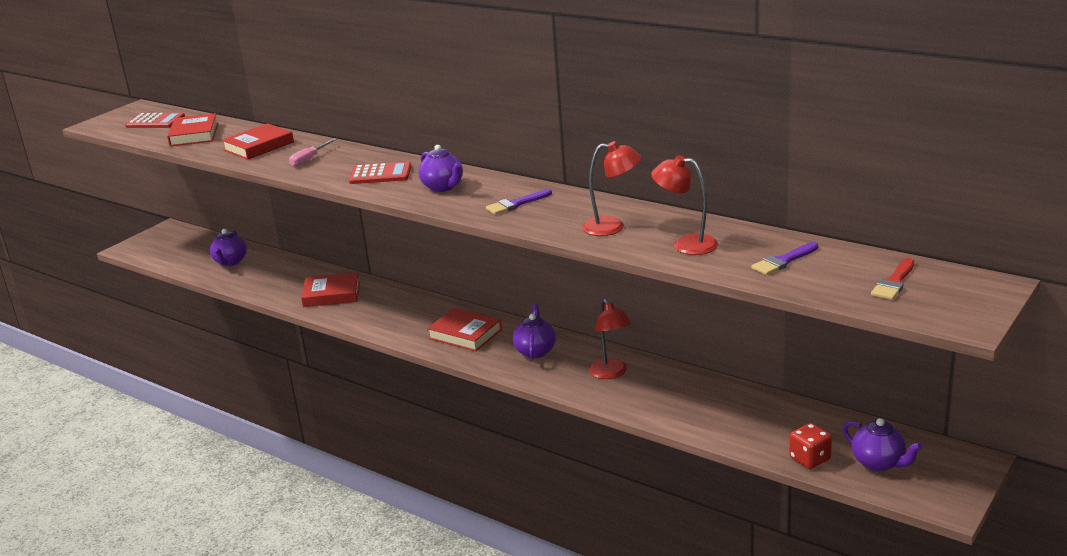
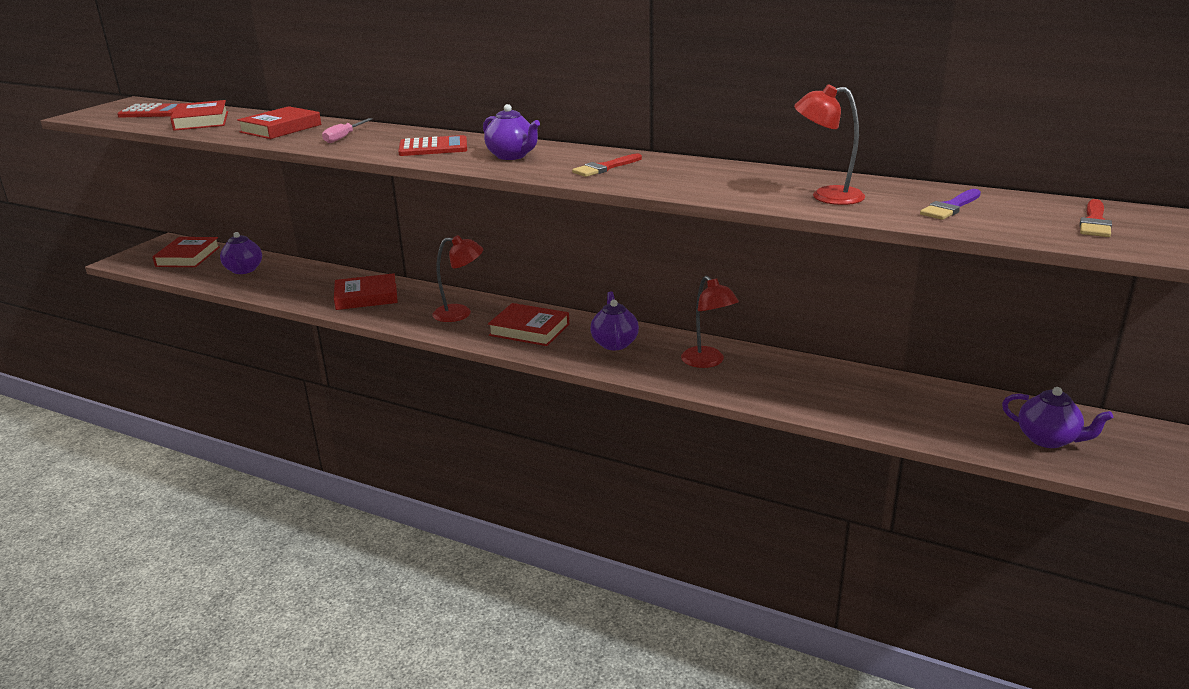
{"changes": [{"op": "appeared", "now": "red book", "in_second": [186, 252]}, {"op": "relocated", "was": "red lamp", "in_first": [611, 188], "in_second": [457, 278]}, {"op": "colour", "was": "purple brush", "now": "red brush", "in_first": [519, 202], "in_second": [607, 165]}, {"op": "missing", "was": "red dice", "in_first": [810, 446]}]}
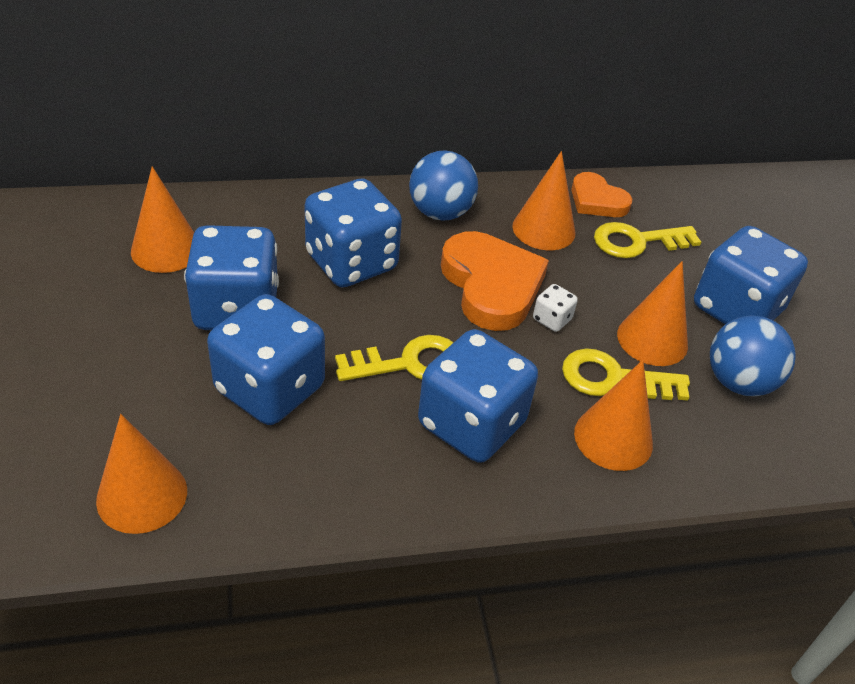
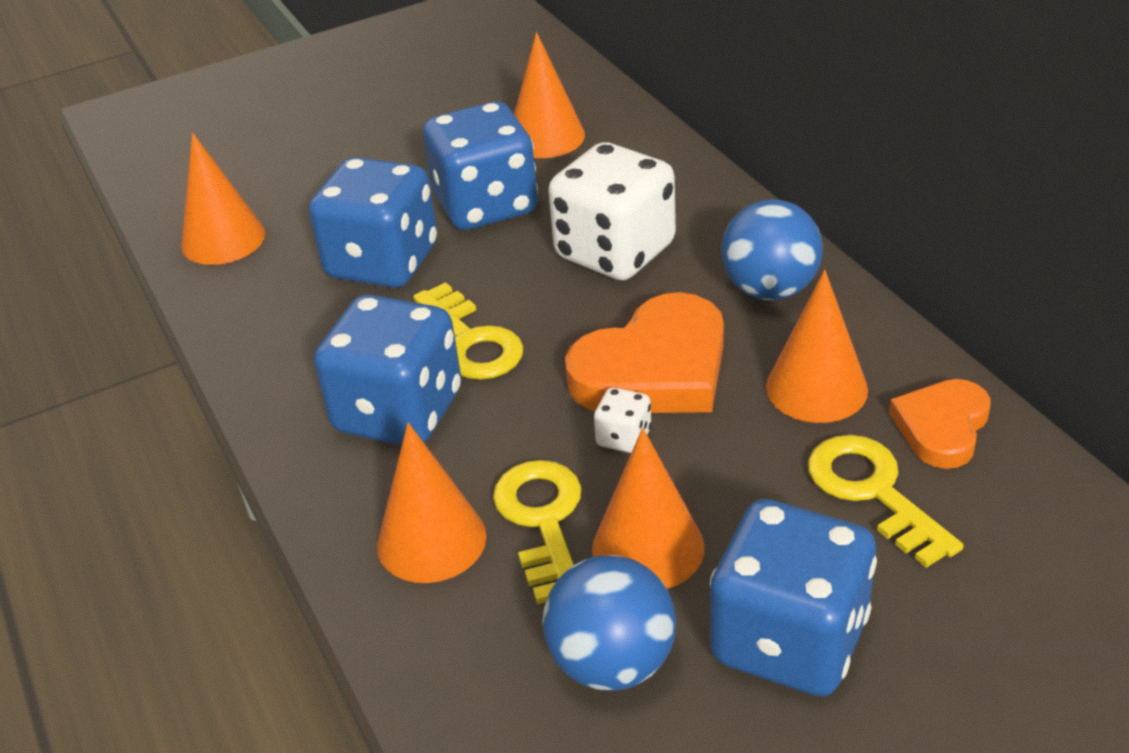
{"changes": [{"op": "colour", "was": "blue dice", "now": "white dice", "in_first": [353, 233], "in_second": [612, 211]}]}
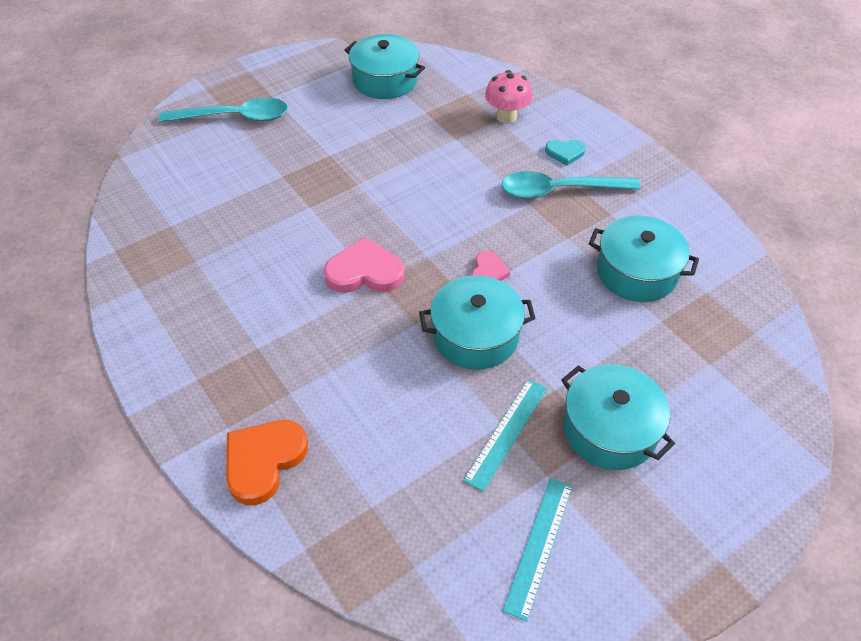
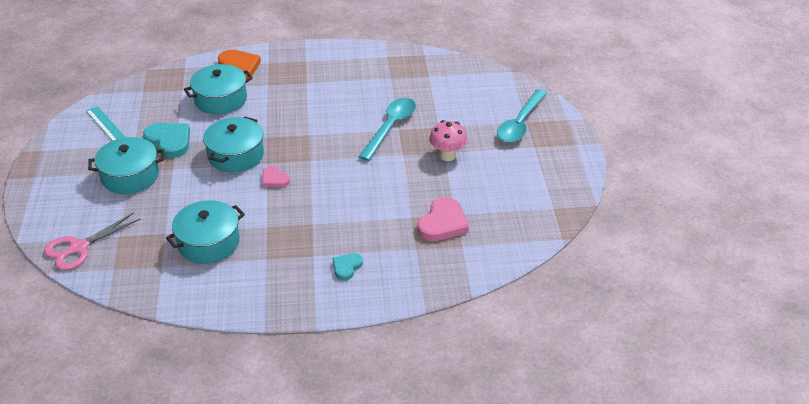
{"changes": [{"op": "appeared", "now": "pink scissors", "in_second": [92, 241]}, {"op": "exchanged", "was": "turquoise ruler", "now": "turquoise heart", "in_first": [505, 435], "in_second": [166, 140]}, {"op": "relocated", "was": "turquoise pot", "in_first": [385, 66], "in_second": [218, 89]}, {"op": "relocated", "was": "turquoise spoon", "in_first": [571, 185], "in_second": [387, 129]}, {"op": "relocated", "was": "pink heart", "in_first": [364, 265], "in_second": [443, 219]}, {"op": "relocated", "was": "pink mushroom", "in_first": [508, 96], "in_second": [448, 140]}]}
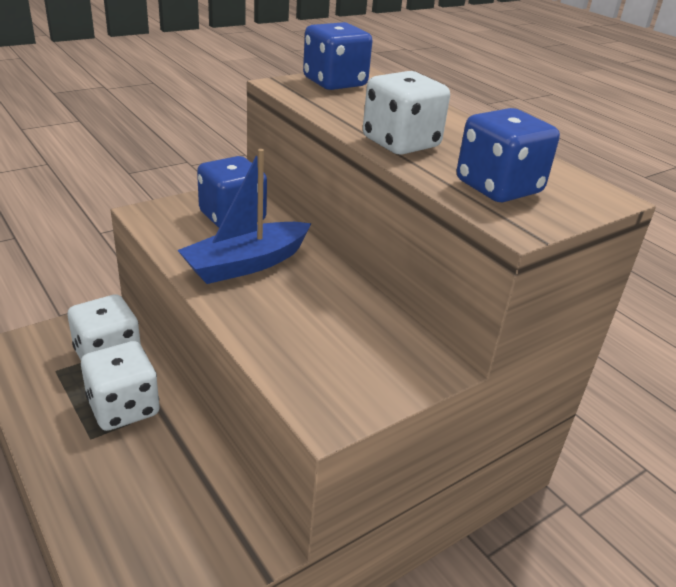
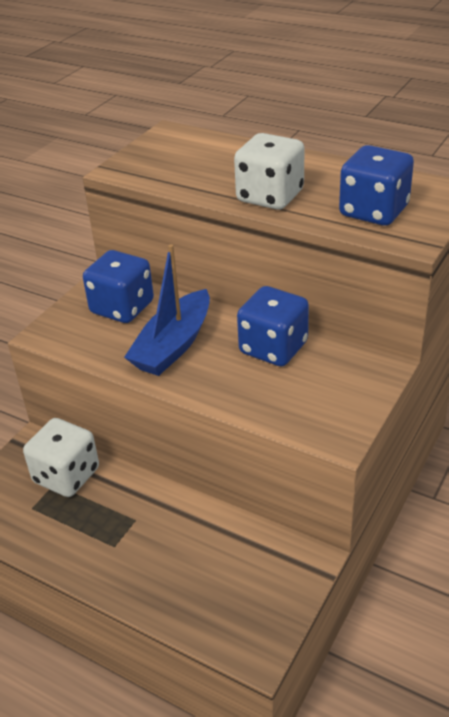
{"changes": [{"op": "relocated", "was": "blue dice", "in_first": [337, 56], "in_second": [273, 326]}, {"op": "missing", "was": "white dice", "in_first": [120, 386]}]}
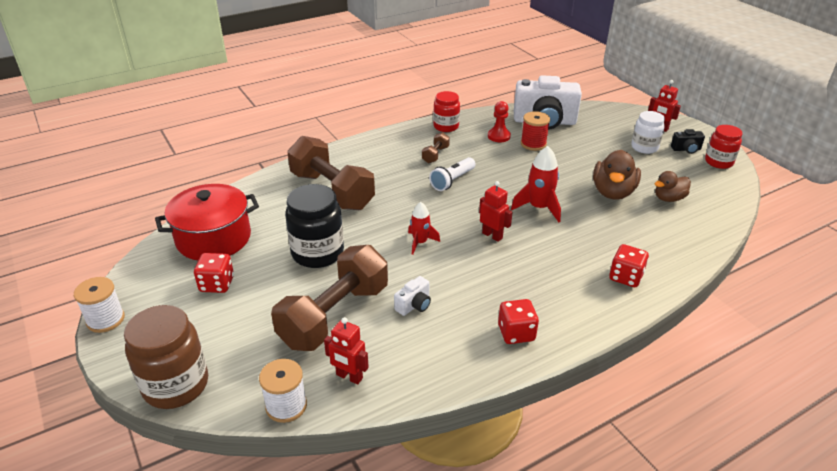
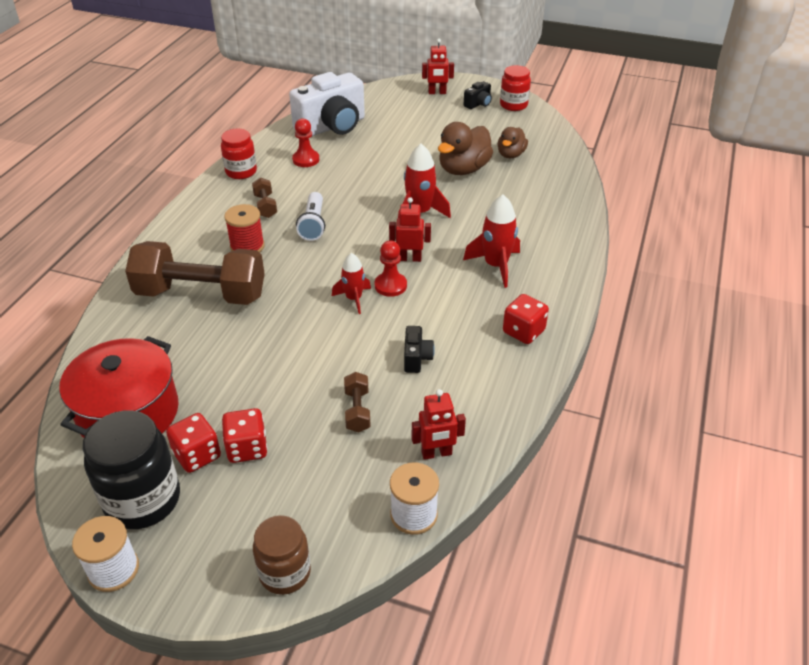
{"changes": [{"op": "relocated", "was": "black jar", "in_first": [314, 226], "in_second": [131, 470]}, {"op": "relocated", "was": "red dice", "in_first": [629, 265], "in_second": [244, 435]}, {"op": "relocated", "was": "red spool", "in_first": [535, 131], "in_second": [244, 228]}, {"op": "size", "was": "brown jar", "in_first": [166, 357], "in_second": [282, 555], "ratio": 0.64}, {"op": "size", "was": "brown dumbbell", "in_first": [329, 298], "in_second": [357, 402], "ratio": 0.42}, {"op": "appeared", "now": "red pawn", "in_second": [391, 269]}, {"op": "colour", "was": "white camera", "now": "black camera", "in_first": [412, 296], "in_second": [419, 349]}, {"op": "spun", "was": "brown duck", "in_first": [617, 175], "in_second": [465, 148], "clockwise": 60}, {"op": "appeared", "now": "red rocket", "in_second": [491, 241]}, {"op": "missing", "was": "white jar", "in_first": [648, 132]}]}
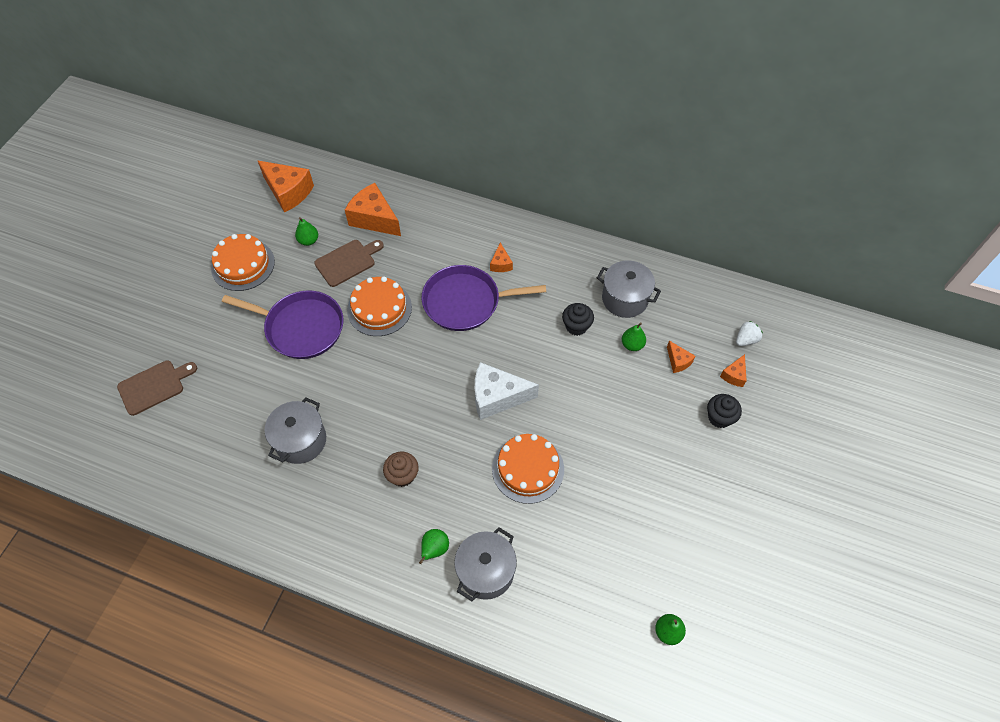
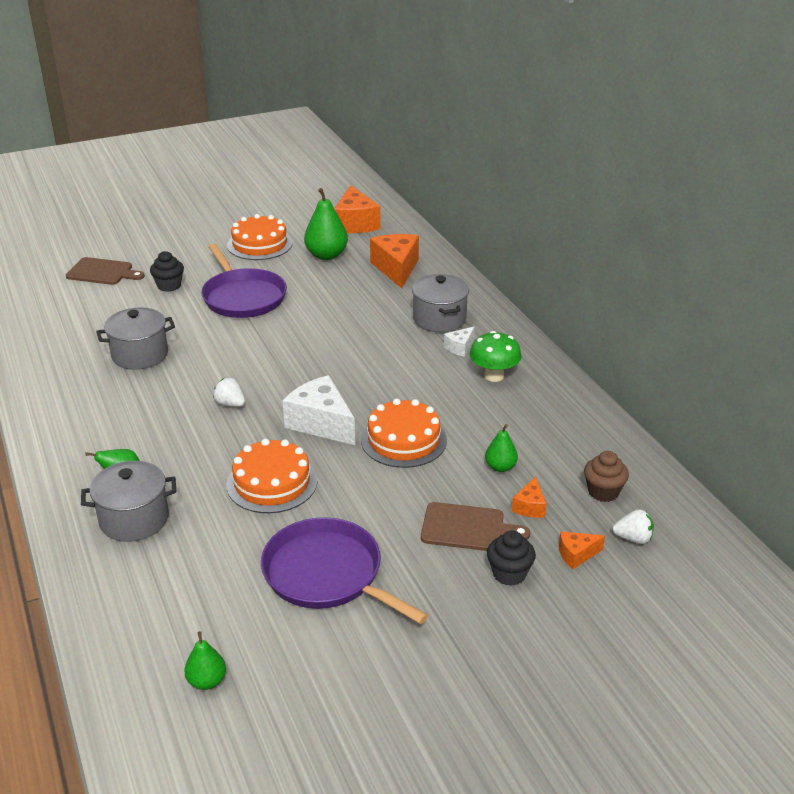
{"changes": [{"op": "relocated", "was": "black cupcake", "in_first": [578, 319], "in_second": [167, 271]}, {"op": "appeared", "now": "white strawberry", "in_second": [229, 392]}, {"op": "relocated", "was": "purple pan", "in_first": [483, 298], "in_second": [344, 570]}, {"op": "size", "was": "green pear", "in_first": [306, 231], "in_second": [326, 224], "ratio": 1.79}, {"op": "relocated", "was": "orange cake", "in_first": [379, 306], "in_second": [404, 433]}, {"op": "relocated", "was": "grey pot", "in_first": [629, 289], "in_second": [440, 303]}, {"op": "relocated", "was": "brown cutting board", "in_first": [349, 263], "in_second": [475, 526]}, {"op": "colour", "was": "orange cheese", "now": "white cheese", "in_first": [501, 257], "in_second": [459, 342]}, {"op": "appeared", "now": "green mushroom", "in_second": [495, 356]}, {"op": "relocated", "was": "brown cupcake", "in_first": [401, 469], "in_second": [606, 476]}]}
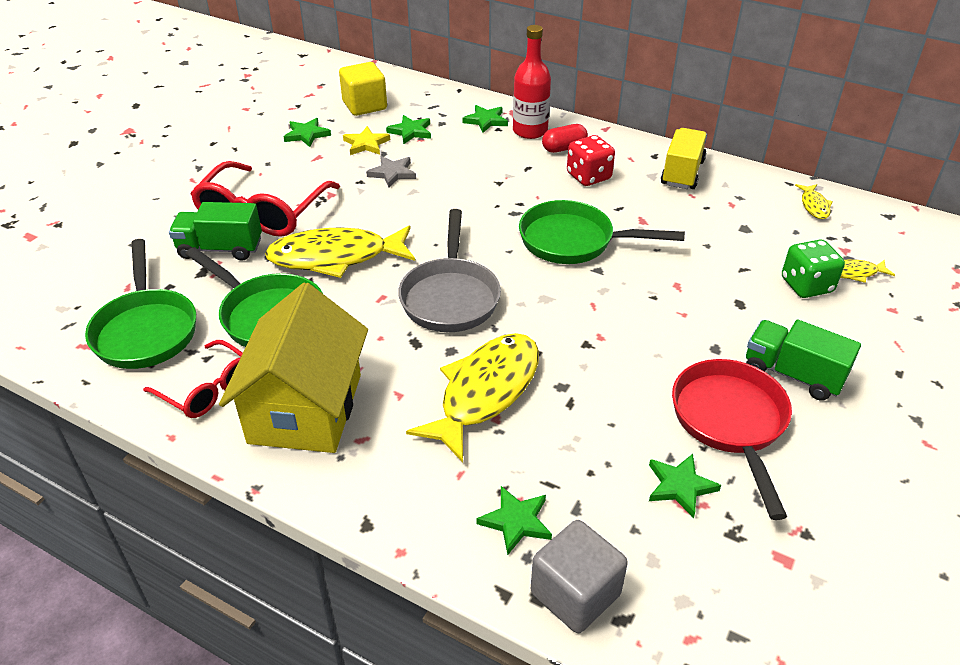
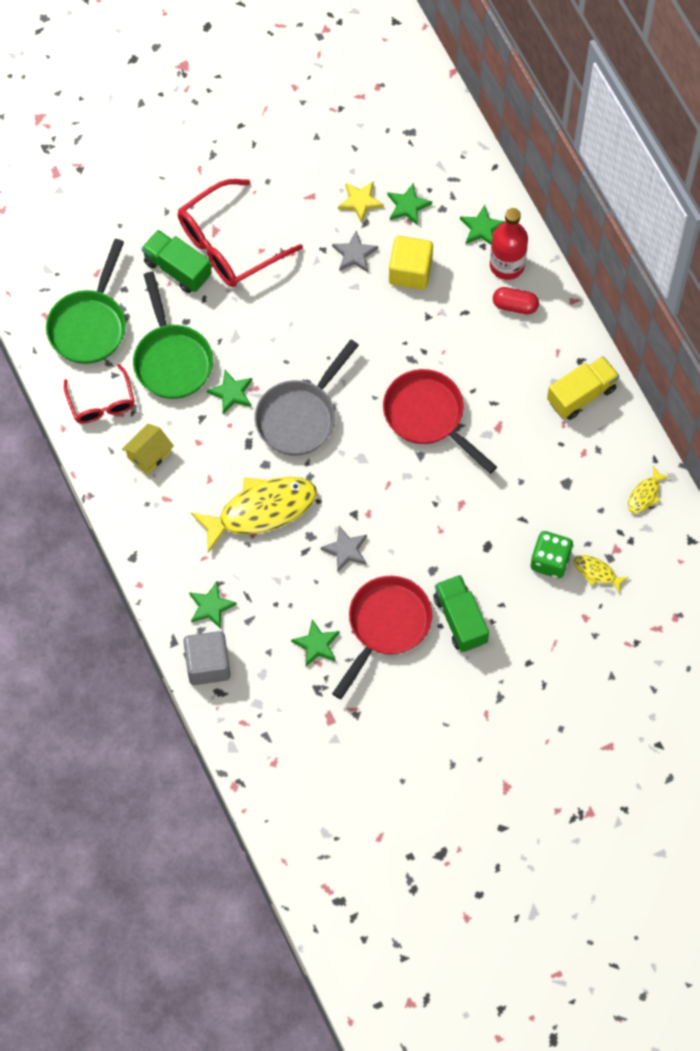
{"changes": [{"op": "size", "was": "yellow house", "in_first": [293, 367], "in_second": [148, 449], "ratio": 0.45}, {"op": "relocated", "was": "green star", "in_first": [307, 132], "in_second": [229, 392]}, {"op": "appeared", "now": "grey star", "in_second": [344, 549]}, {"op": "colour", "was": "green pan", "now": "red pan", "in_first": [602, 232], "in_second": [440, 421]}, {"op": "relocated", "was": "yellow cube", "in_first": [363, 89], "in_second": [411, 263]}, {"op": "missing", "was": "yellow fish", "in_first": [340, 252]}, {"op": "missing", "was": "red dice", "in_first": [591, 160]}]}
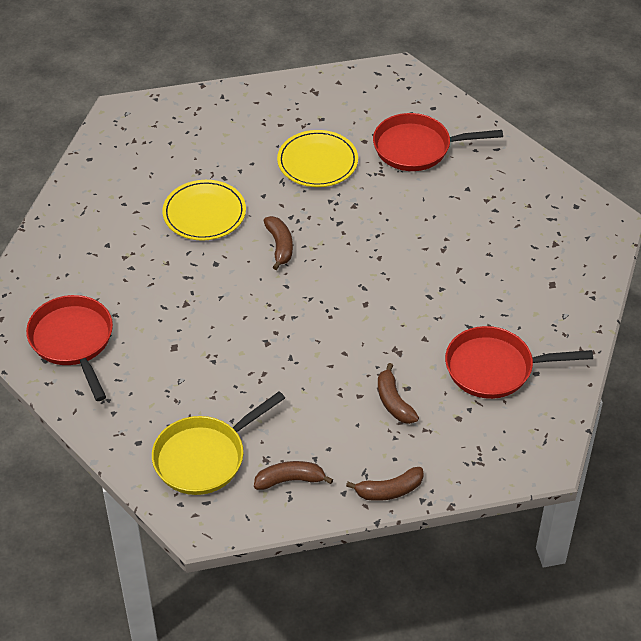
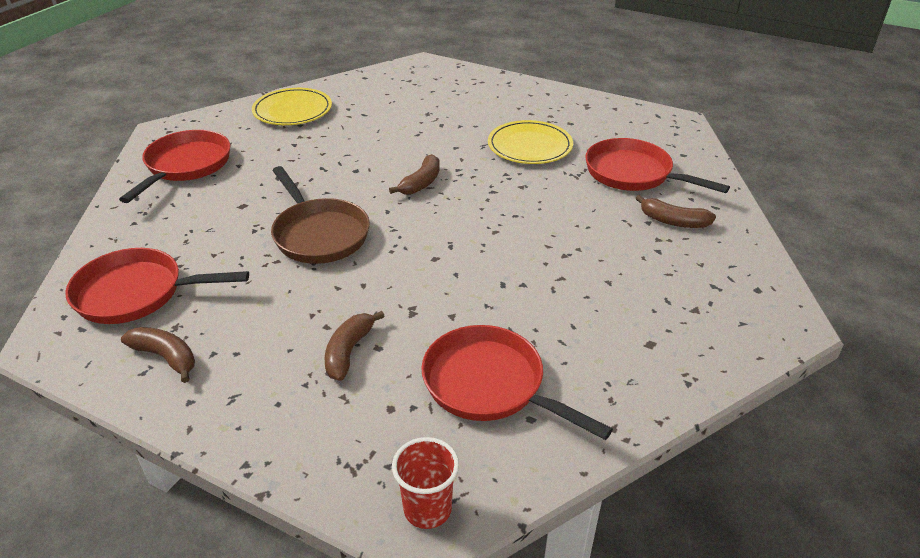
{"changes": [{"op": "colour", "was": "yellow pan", "now": "red pan", "in_first": [218, 443], "in_second": [157, 286]}, {"op": "relocated", "was": "yellow plate", "in_first": [204, 210], "in_second": [292, 106]}, {"op": "appeared", "now": "brown pan", "in_second": [320, 215]}, {"op": "appeared", "now": "red cup", "in_second": [425, 483]}, {"op": "relocated", "was": "brown banana", "in_first": [385, 484], "in_second": [676, 211]}]}
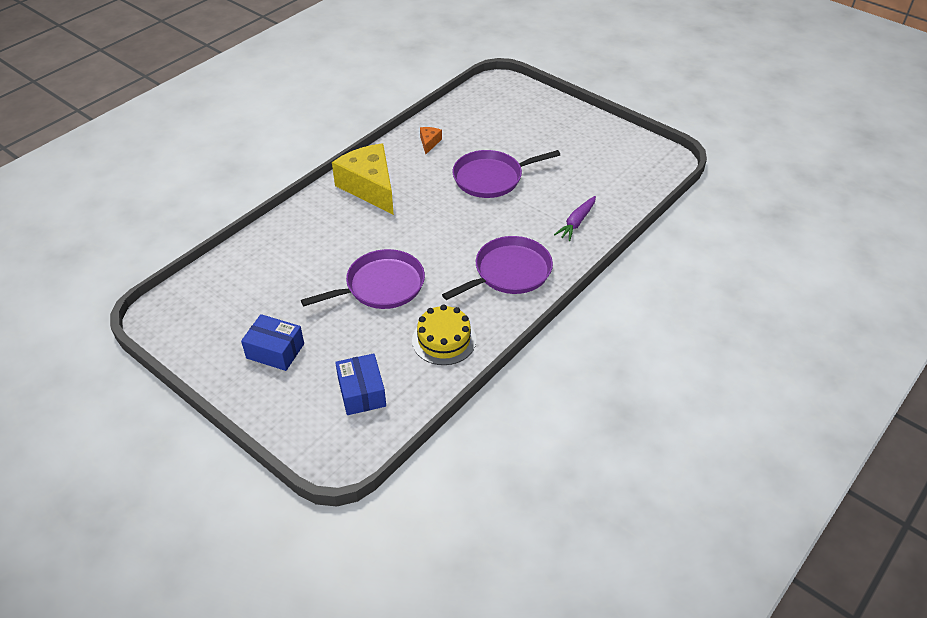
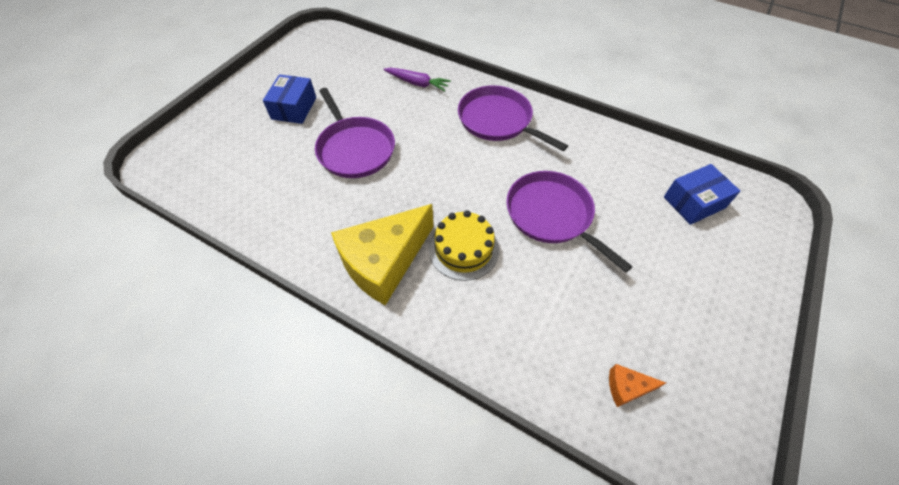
{"changes": [{"op": "relocated", "was": "blue box", "in_first": [272, 342], "in_second": [289, 99]}, {"op": "relocated", "was": "yellow cake", "in_first": [444, 334], "in_second": [464, 245]}, {"op": "relocated", "was": "orange cheese", "in_first": [431, 140], "in_second": [637, 385]}]}
